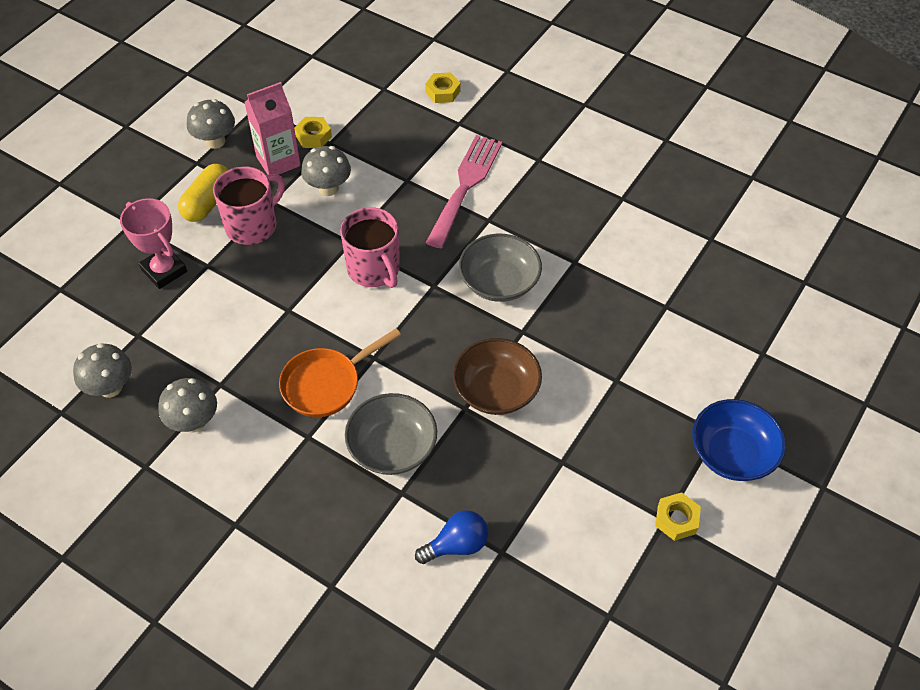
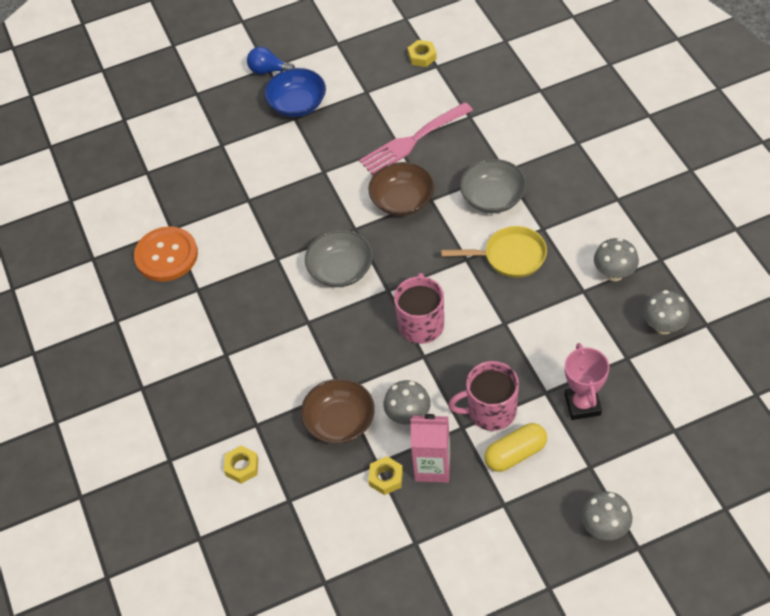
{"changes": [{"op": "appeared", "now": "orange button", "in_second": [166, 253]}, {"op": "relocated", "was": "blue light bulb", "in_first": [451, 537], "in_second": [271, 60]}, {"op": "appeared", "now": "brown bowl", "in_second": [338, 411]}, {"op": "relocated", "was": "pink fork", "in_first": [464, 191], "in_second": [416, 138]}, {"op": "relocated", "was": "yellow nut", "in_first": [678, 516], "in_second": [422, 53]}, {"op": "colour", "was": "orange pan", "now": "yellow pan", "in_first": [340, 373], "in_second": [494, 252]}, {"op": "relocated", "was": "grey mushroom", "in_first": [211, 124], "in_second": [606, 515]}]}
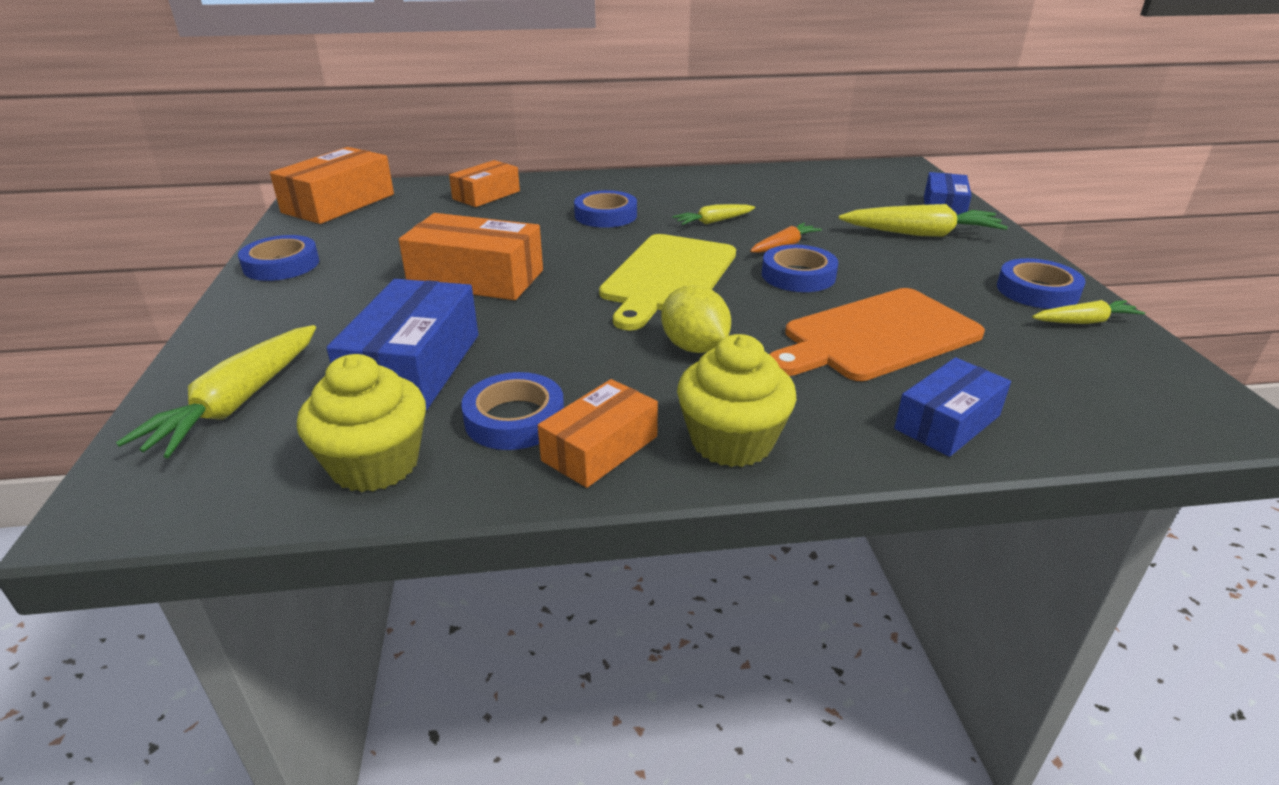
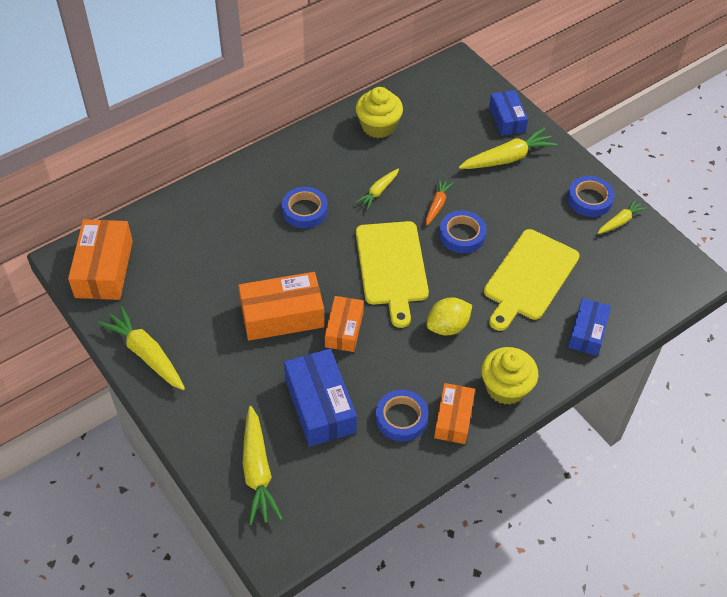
{"changes": [{"op": "exchanged", "was": "blue tape", "now": "yellow carrot", "in_first": [278, 258], "in_second": [141, 348]}, {"op": "relocated", "was": "orange box", "in_first": [484, 183], "in_second": [344, 324]}, {"op": "relocated", "was": "yellow cupcake", "in_first": [361, 423], "in_second": [379, 112]}, {"op": "spun", "was": "yellow lemon", "in_first": [696, 319], "in_second": [449, 316], "clockwise": -60}, {"op": "colour", "was": "orange cutting board", "now": "yellow cutting board", "in_first": [877, 334], "in_second": [532, 280]}]}
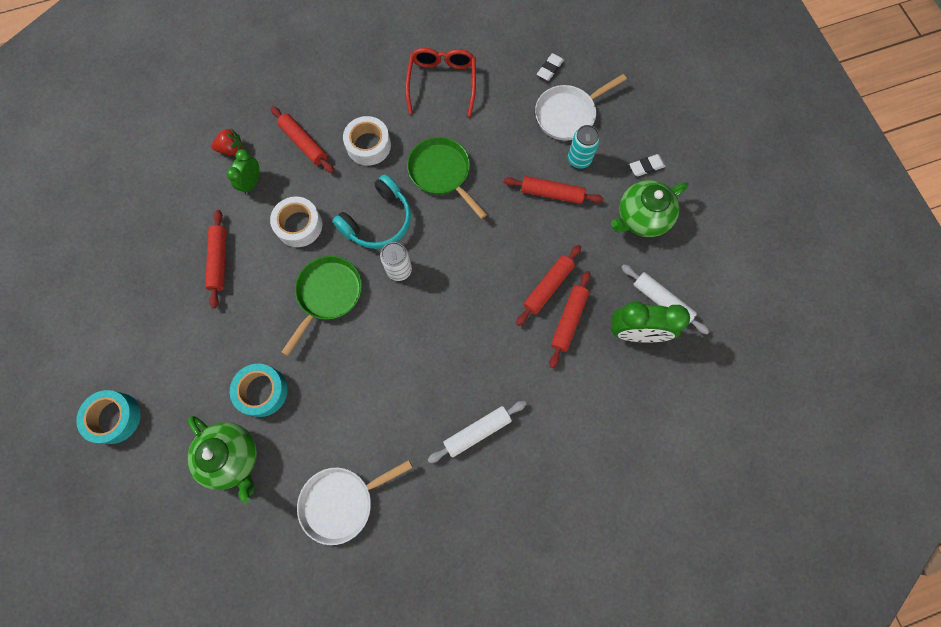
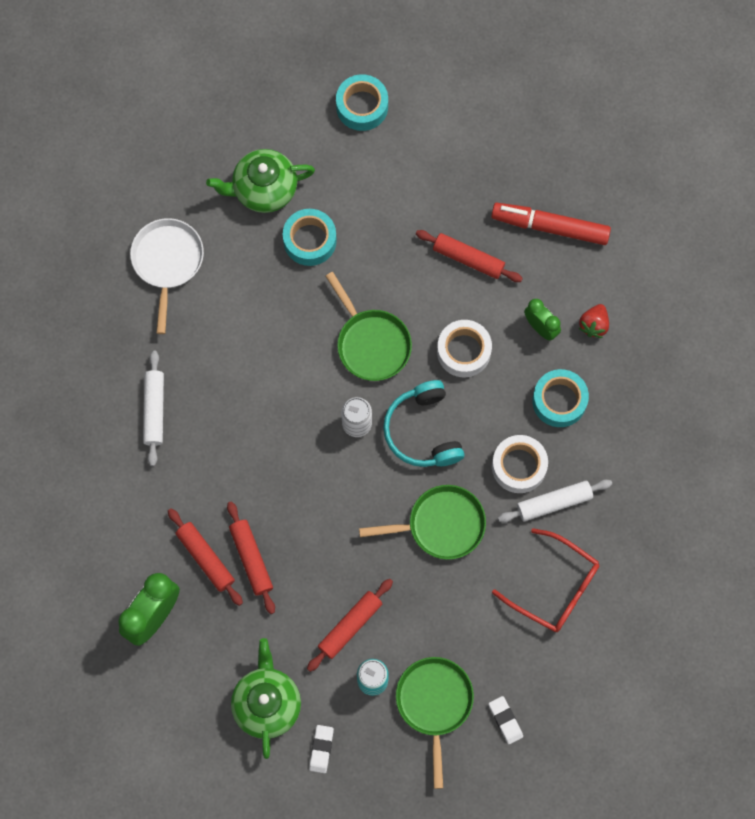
{"changes": [{"op": "colour", "was": "white pan", "now": "green pan", "in_first": [581, 107], "in_second": [435, 723]}, {"op": "appeared", "now": "red marker", "in_second": [551, 224]}, {"op": "relocated", "was": "white rolling pin", "in_first": [665, 299], "in_second": [555, 501]}, {"op": "exchanged", "was": "red rolling pin", "now": "turquoise tape", "in_first": [302, 139], "in_second": [560, 398]}]}
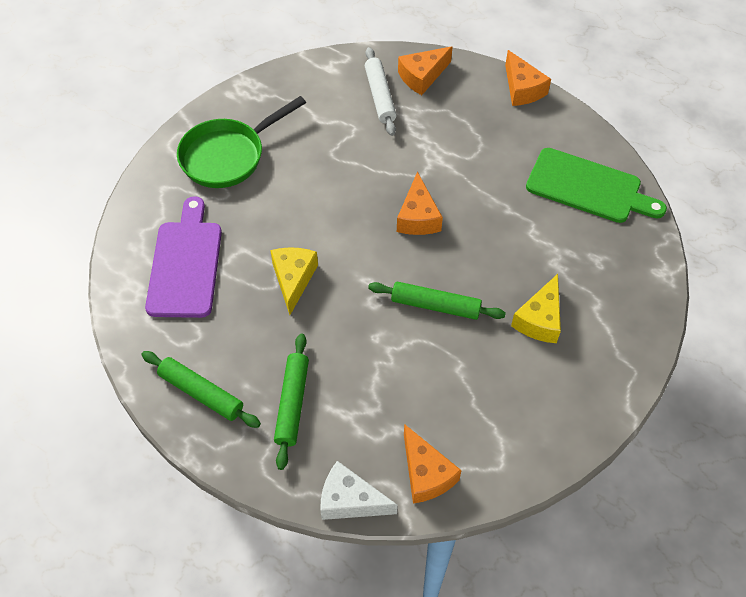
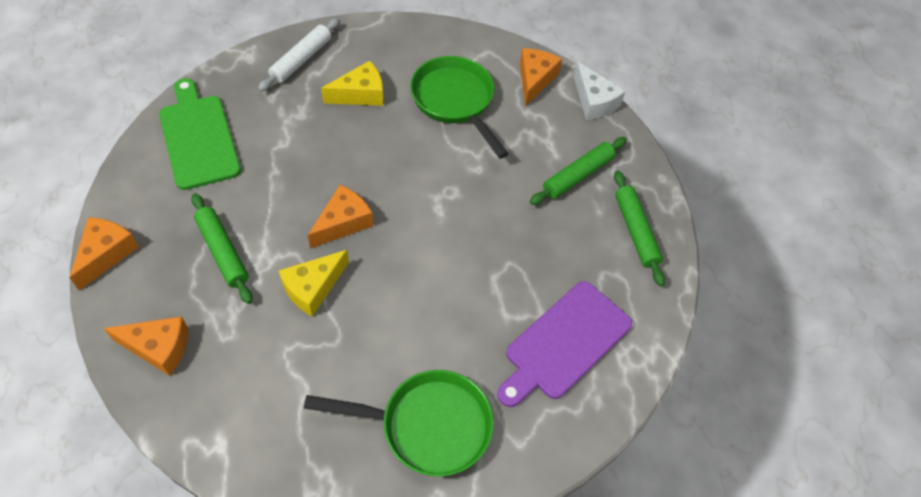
{"changes": [{"op": "relocated", "was": "green rolling pin", "in_first": [437, 300], "in_second": [222, 248]}, {"op": "relocated", "was": "white rolling pin", "in_first": [381, 91], "in_second": [299, 55]}, {"op": "relocated", "was": "yellow cheese", "in_first": [294, 281], "in_second": [313, 283]}, {"op": "appeared", "now": "green pan", "in_second": [459, 107]}]}
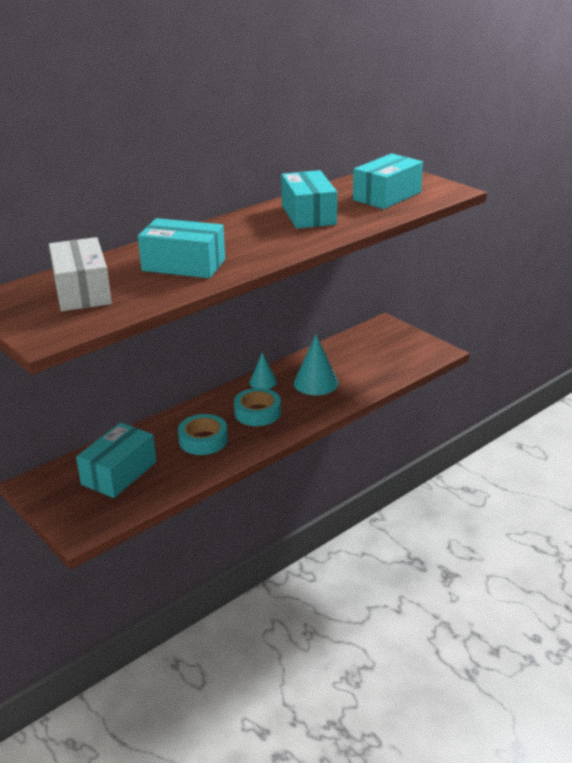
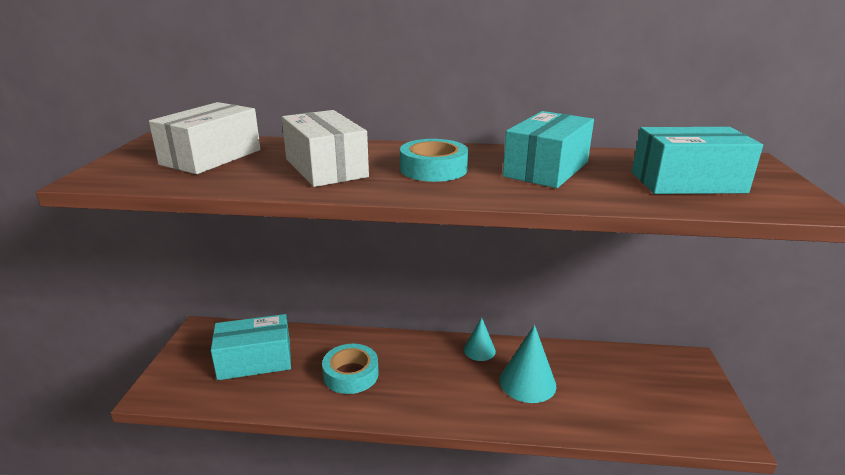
{"changes": [{"op": "colour", "was": "turquoise box", "now": "white box", "in_first": [181, 248], "in_second": [325, 148]}, {"op": "relocated", "was": "turquoise tape", "in_first": [257, 407], "in_second": [434, 160]}]}
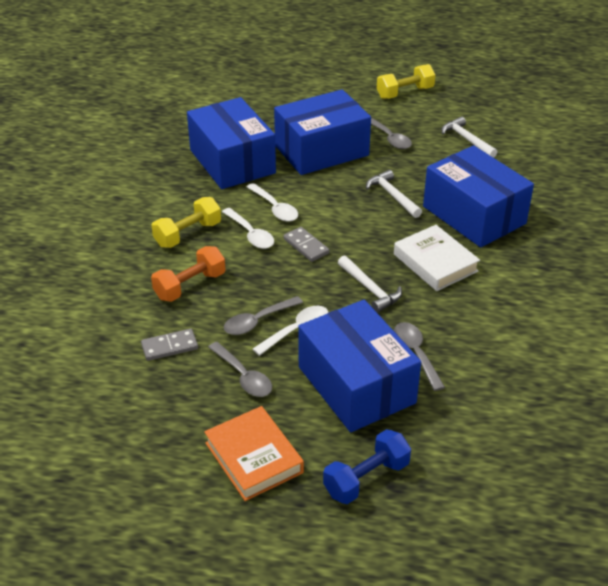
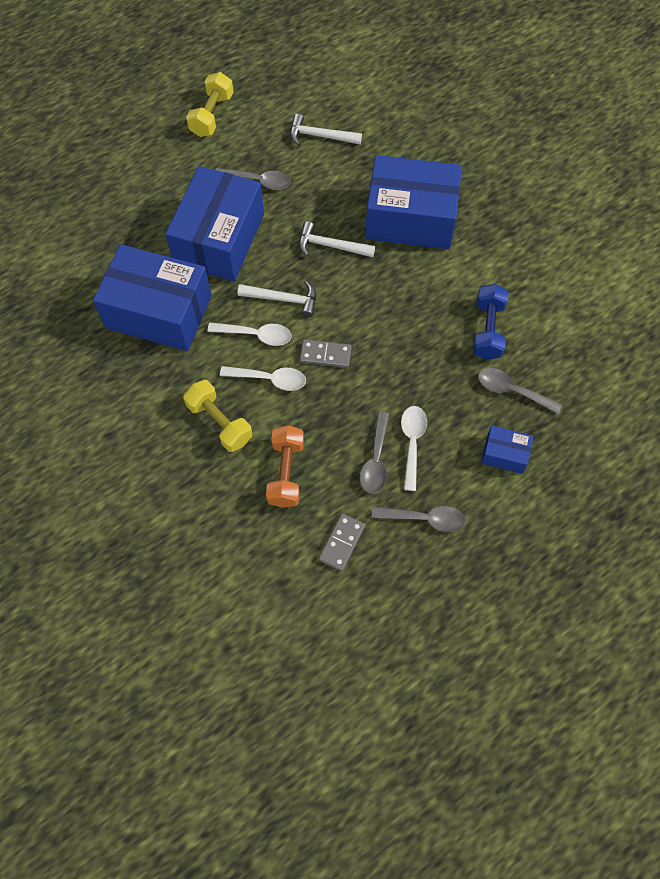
{"changes": [{"op": "spun", "was": "yellow dumbbell", "in_first": [186, 222], "in_second": [217, 416], "clockwise": -45}, {"op": "relocated", "was": "white hammer", "in_first": [370, 284], "in_second": [277, 299]}, {"op": "relocated", "was": "blue dumbbell", "in_first": [367, 466], "in_second": [491, 322]}, {"op": "size", "was": "blue box", "in_first": [359, 366], "in_second": [507, 450], "ratio": 0.44}, {"op": "missing", "was": "orange book", "in_first": [254, 453]}, {"op": "missing", "was": "white book", "in_first": [437, 258]}]}
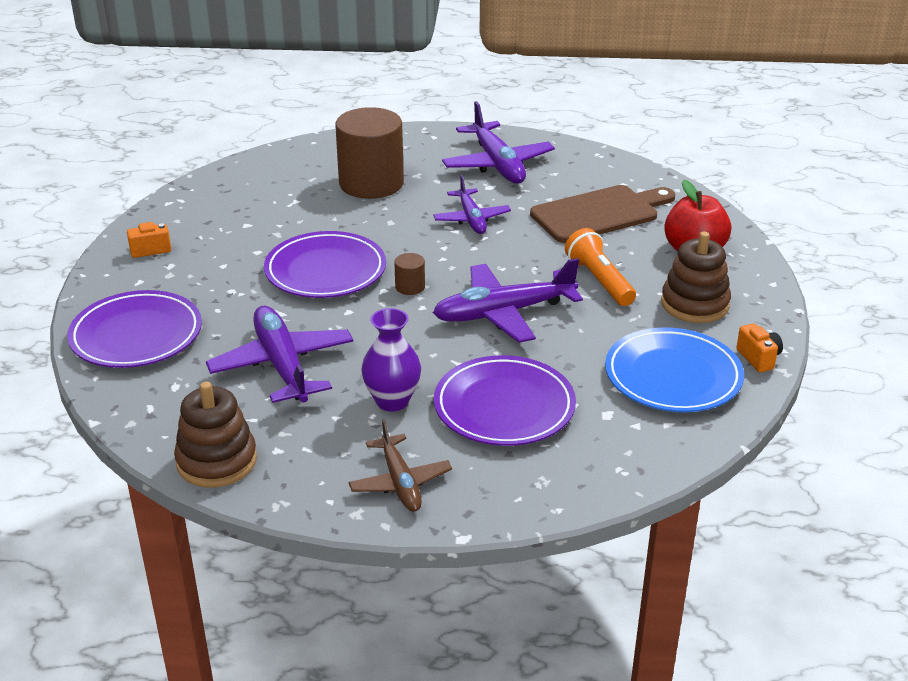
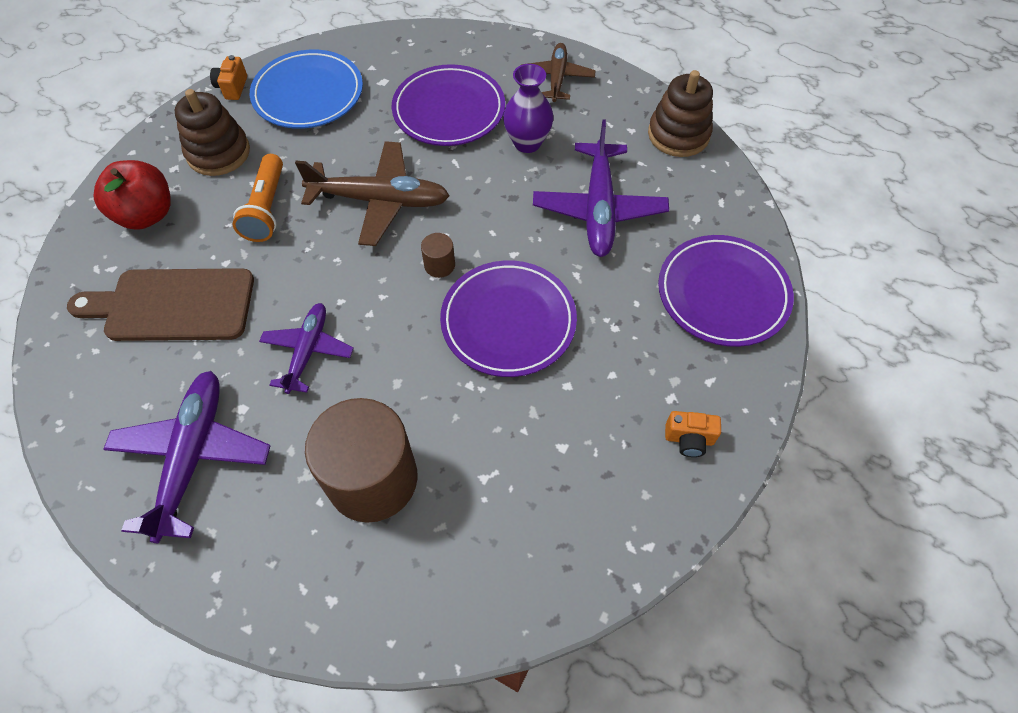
{"changes": [{"op": "colour", "was": "purple plane", "now": "brown plane", "in_first": [508, 300], "in_second": [372, 193]}]}
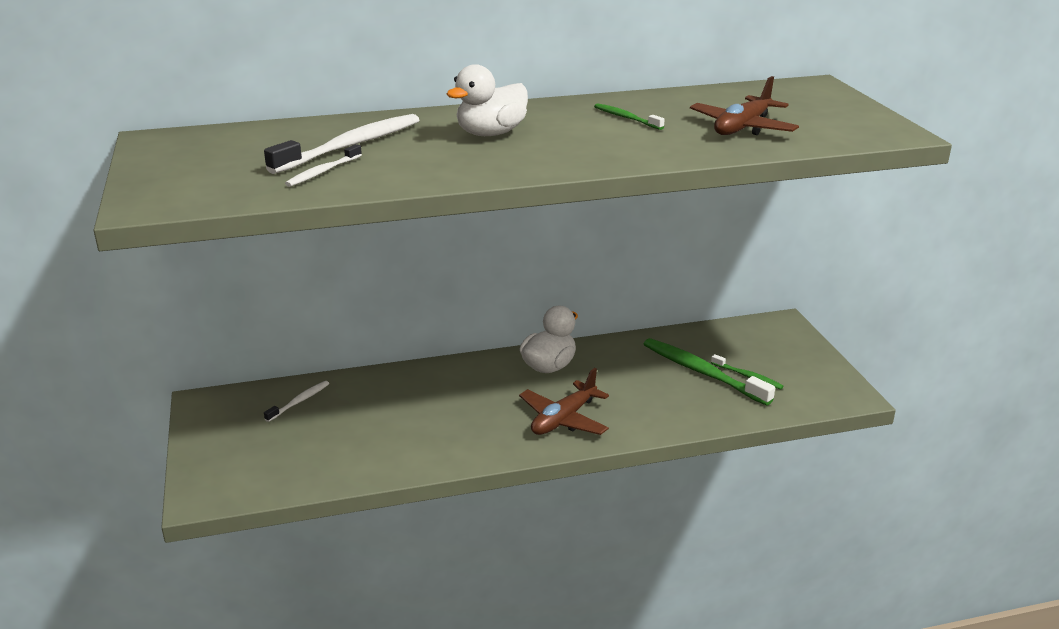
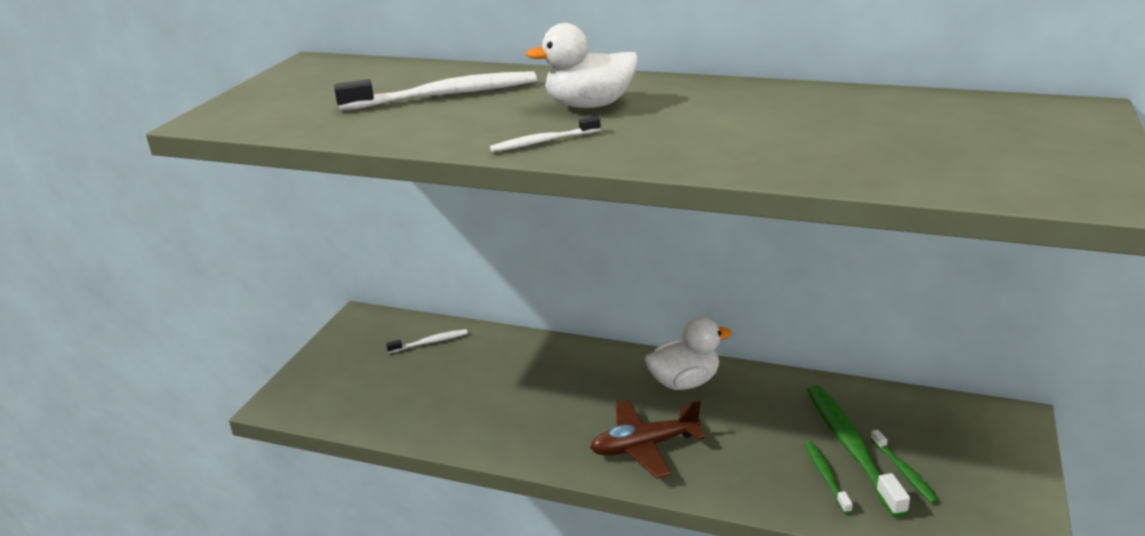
{"changes": [{"op": "relocated", "was": "white toothbrush", "in_first": [323, 165], "in_second": [545, 134]}, {"op": "relocated", "was": "green toothbrush", "in_first": [629, 116], "in_second": [829, 477]}, {"op": "missing", "was": "brown plane", "in_first": [744, 105]}]}
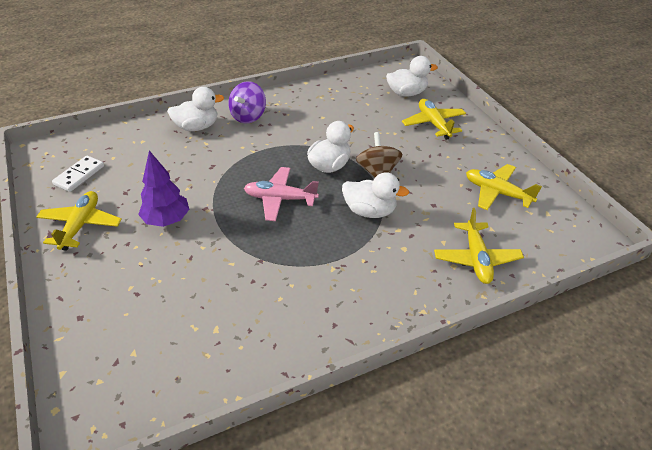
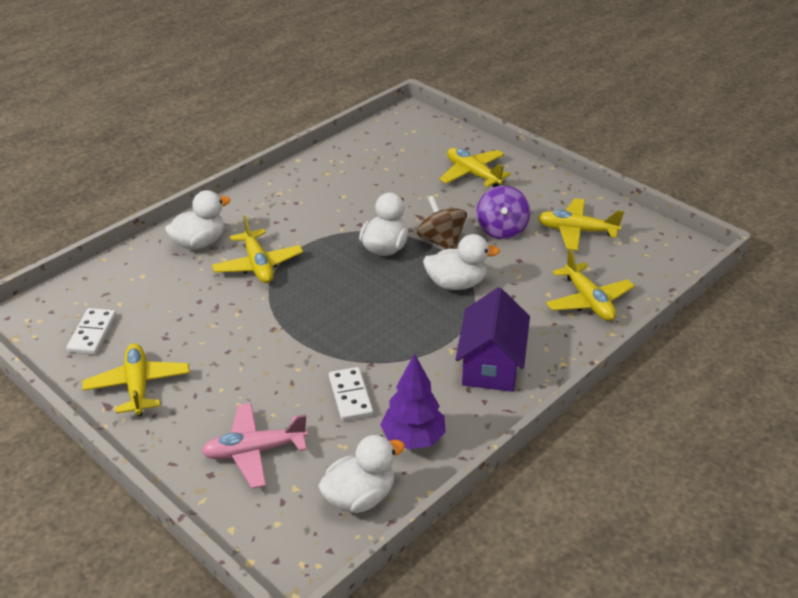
{"changes": [{"op": "relocated", "was": "pink plane", "in_first": [281, 194], "in_second": [254, 445]}, {"op": "appeared", "now": "yellow plane", "in_second": [257, 249]}, {"op": "relocated", "was": "white duck", "in_first": [412, 76], "in_second": [361, 474]}, {"op": "appeared", "now": "white domino", "in_second": [351, 394]}, {"op": "relocated", "was": "purple tree", "in_first": [163, 188], "in_second": [413, 401]}, {"op": "appeared", "now": "purple house", "in_second": [492, 339]}, {"op": "relocated", "was": "purple spinning top", "in_first": [247, 102], "in_second": [503, 212]}]}
